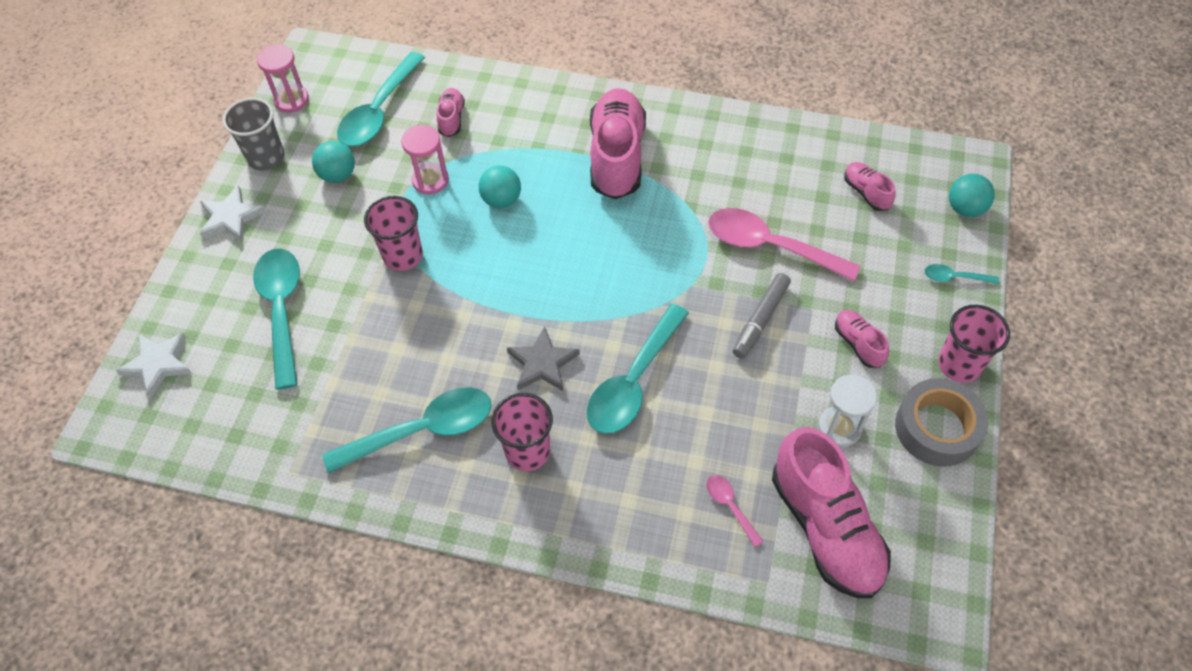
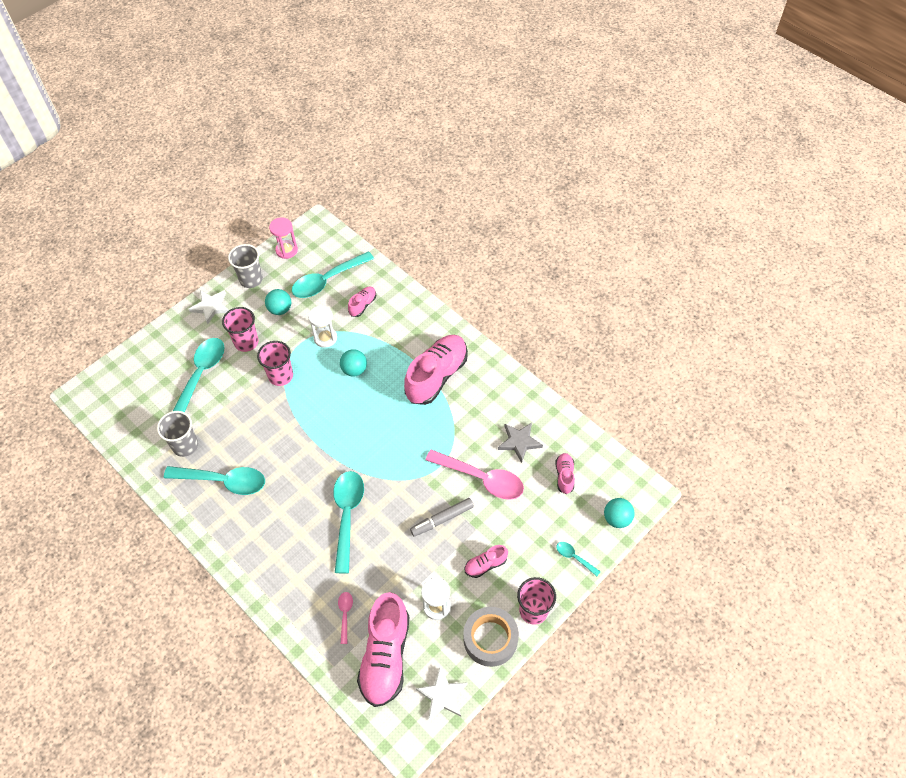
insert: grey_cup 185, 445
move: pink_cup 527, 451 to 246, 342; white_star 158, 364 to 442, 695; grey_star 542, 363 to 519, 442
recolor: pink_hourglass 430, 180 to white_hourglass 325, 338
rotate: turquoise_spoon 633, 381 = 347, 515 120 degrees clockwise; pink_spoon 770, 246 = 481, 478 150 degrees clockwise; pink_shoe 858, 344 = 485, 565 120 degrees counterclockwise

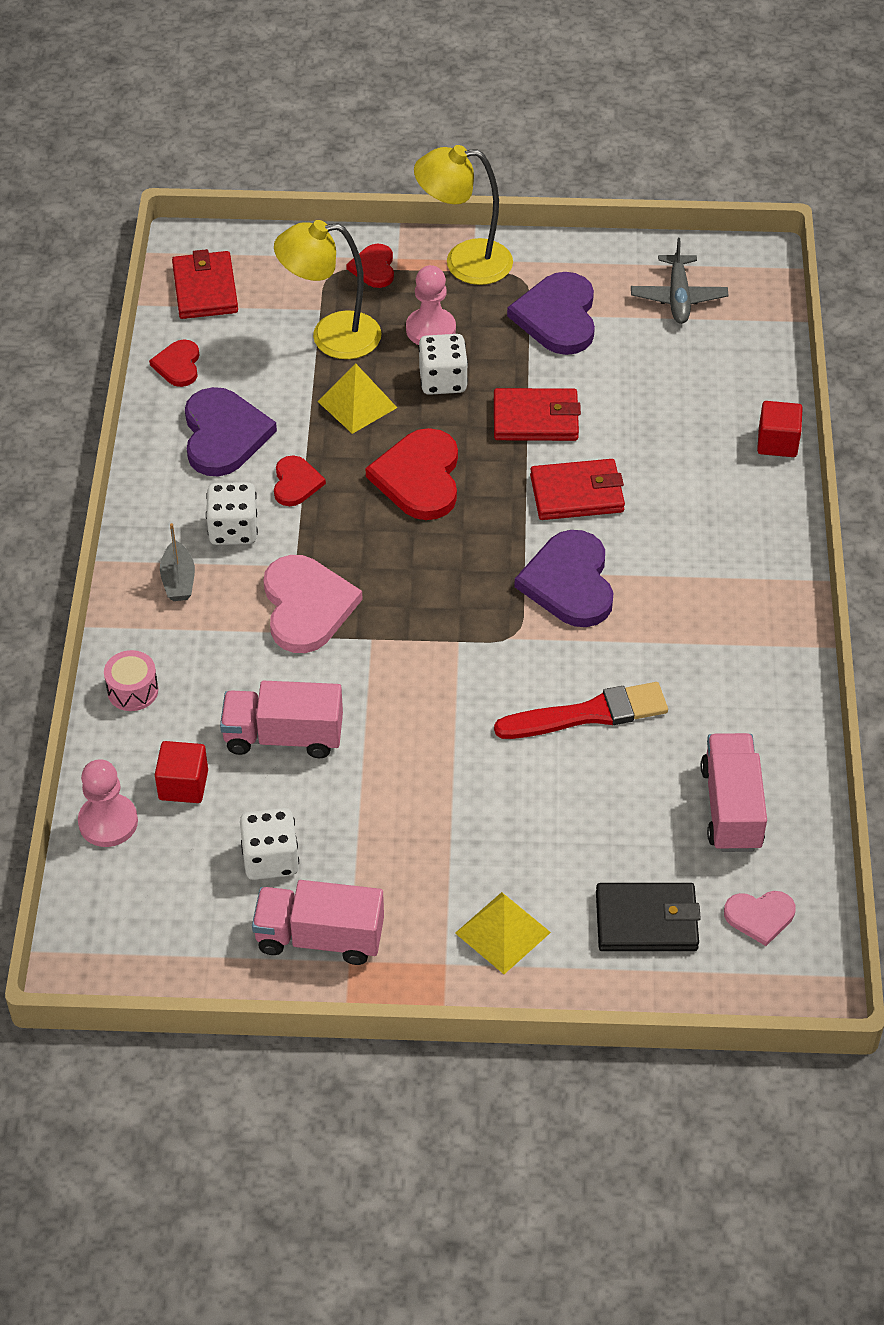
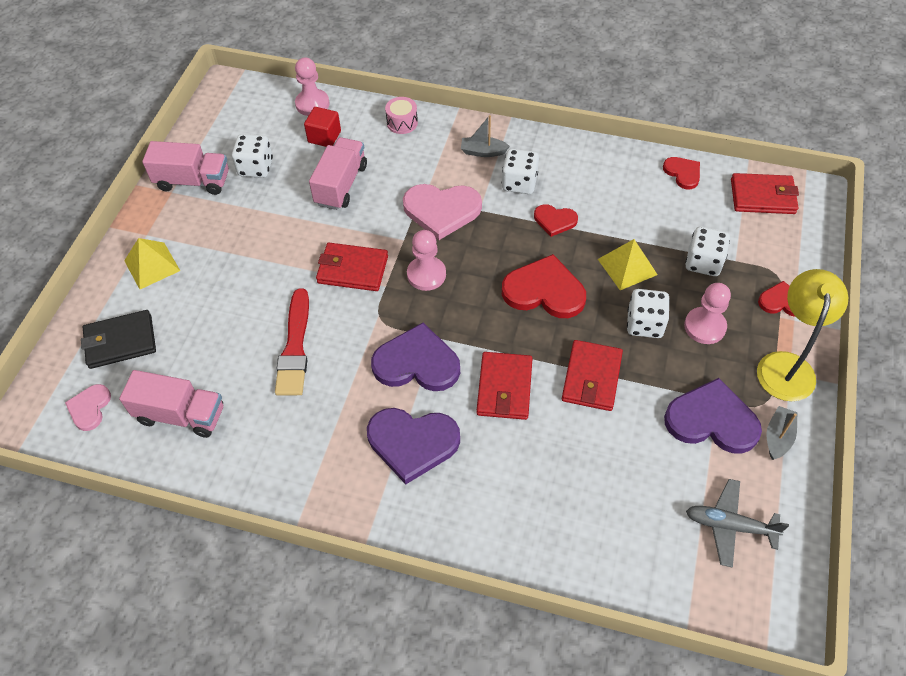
delete: red_cube 777, 442
insert: red_wallet 352, 269; pink_pawn 426, 274; grey_boat 778, 437
move: purple_heart 224, 435 to 412, 443
replace: yellow_lamp 331, 336 to white_dice 703, 262
rotate: black_wallet 646, 921 = 120, 342 60 degrees clockwise; pink_truck 320, 937 = 193, 181 75 degrees clockwise; red_heart 178, 365 = 683, 173 45 degrees clockwise

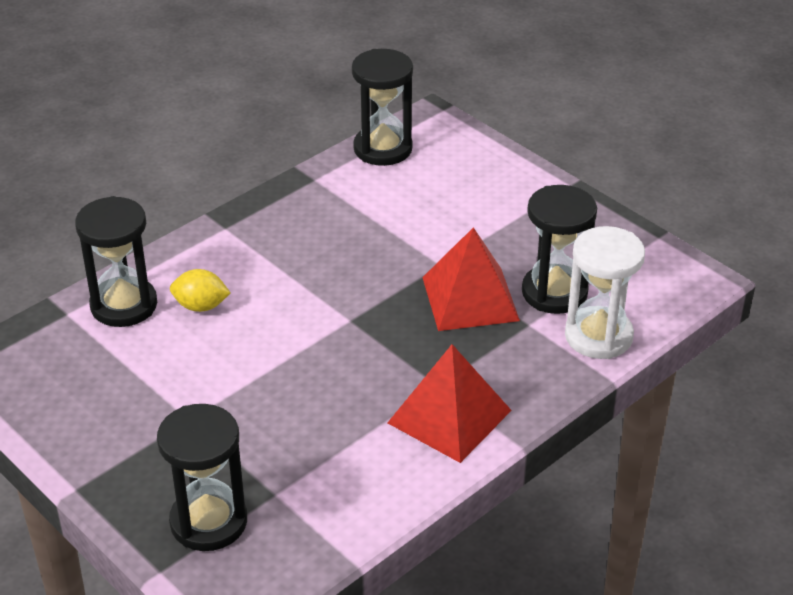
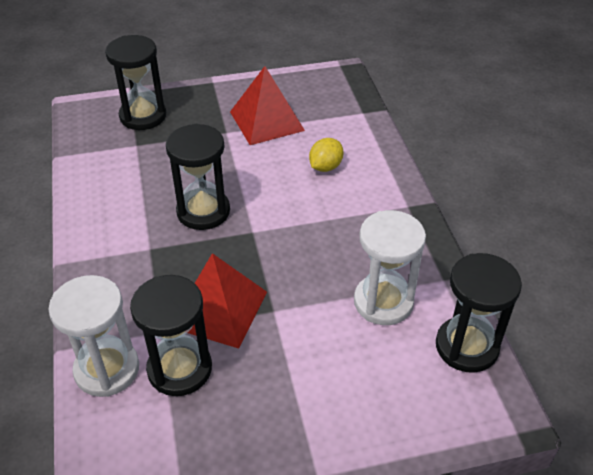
insert: white_hourglass 383, 302
move: black_hourglass 124, 305 to 203, 211; red_pyramid 449, 416 to 266, 121

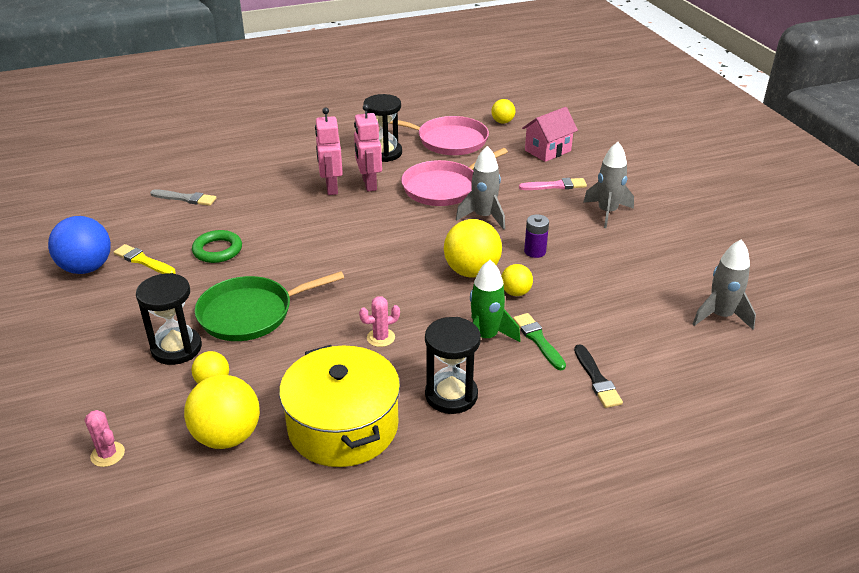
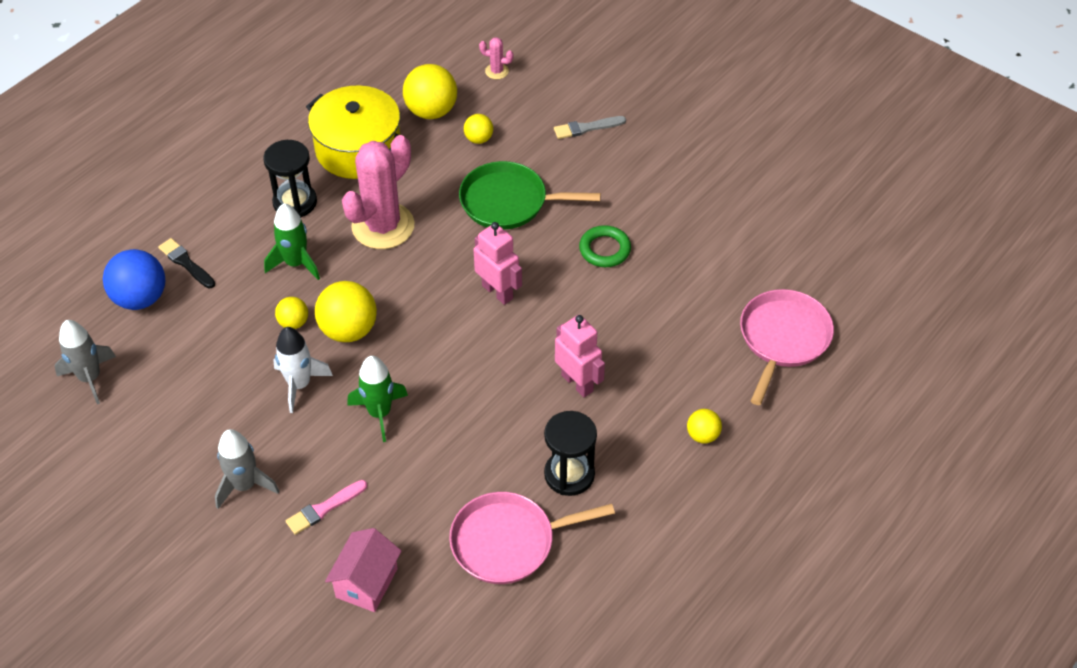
delete: yellow_brush 143, 261; black_hourglass 176, 348; green_brush 538, 340
move: blue_ball 86, 268 to 140, 298; pink_robot 369, 184 to 497, 292; grey_brush 185, 198 to 586, 128; yellow_ball 502, 122 to 702, 435; pink_pan 443, 187 to 783, 338
replace: purple_battery 535, 251 to white_rocket 299, 385
recolor: grey_rocket 483, 217 to green_rocket 380, 413
rotate: green_pan 250, 313 = 508, 202 120 degrees counterclockwise
resize: pink_cactus 381, 338 = 383, 226 x2.43

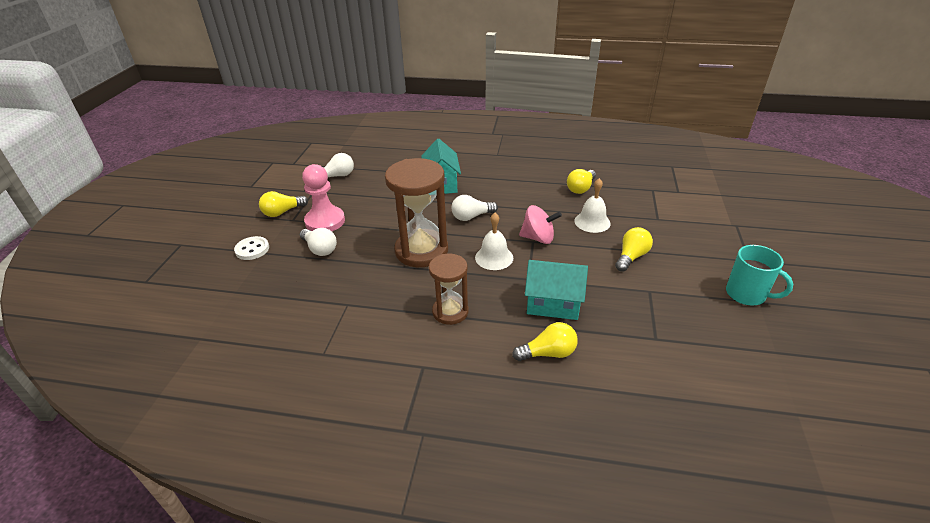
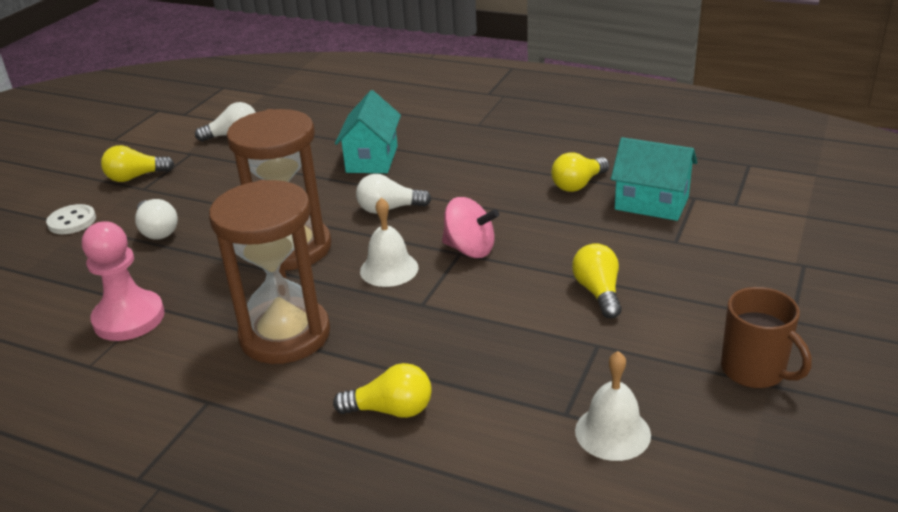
move: pink_pawn 325, 221 to 129, 318; white_bell 592, 222 to 612, 432; turquoise_house 553, 304 to 651, 203
recolor: turquoise_mug 746, 294 to brown_mug 754, 370
rotate: yellow_light_bulb 631, 257 = 598, 292 60 degrees counterclockwise
resize: brown_hourglass 450, 312 = 285, 335 x1.68

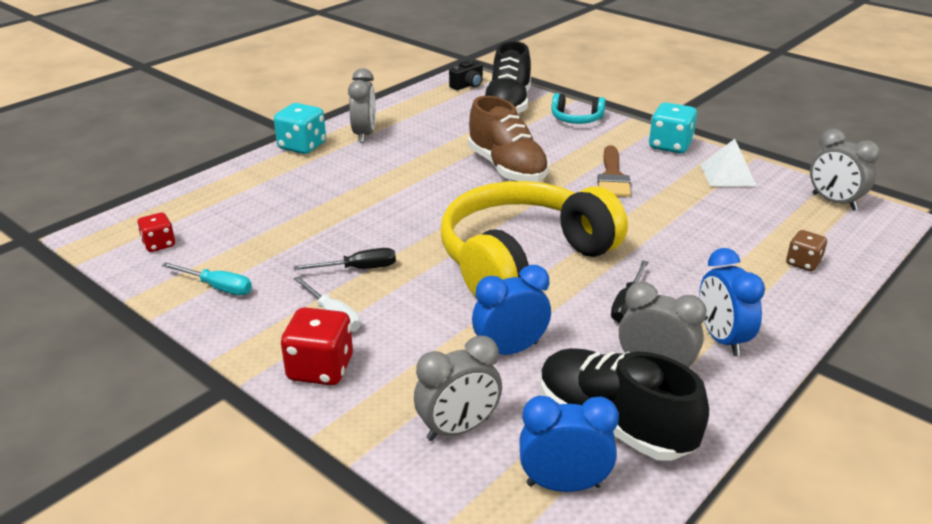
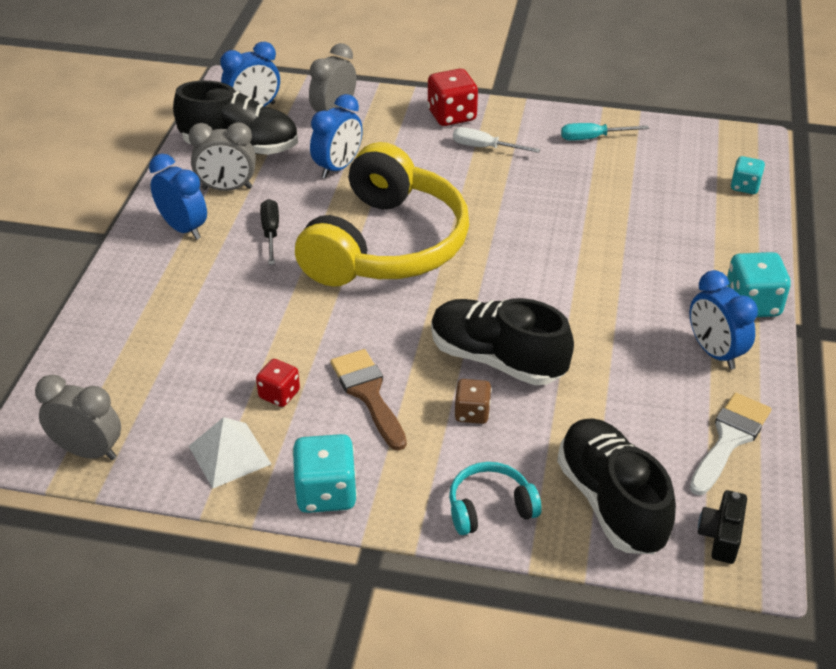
delete: black_screwdriver 359, 269
insert: white_brush 729, 439; turquoise_dice 745, 186
move: red_dice 159, 244 to 279, 394; brown_dice 803, 263 to 472, 413
recolor: brown_shoe 507, 168 to black_shoe 497, 359; grey_clock 364, 135 to blue_clock 714, 352

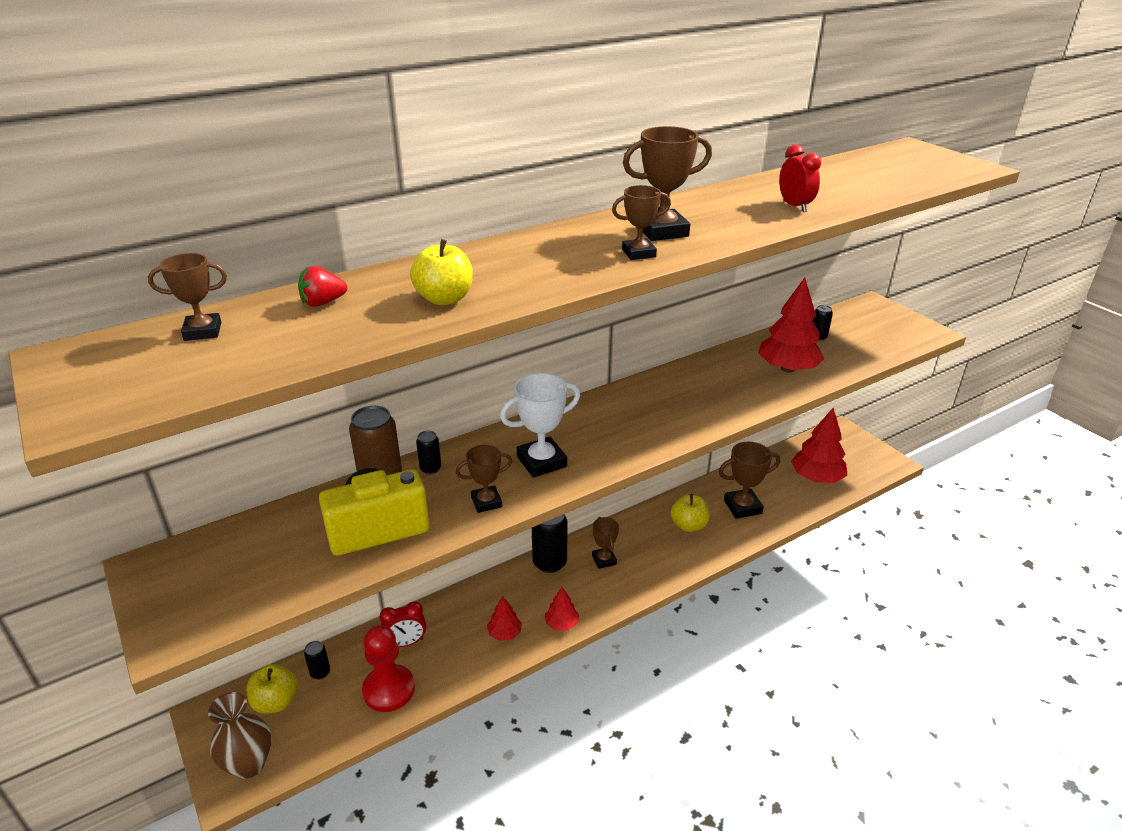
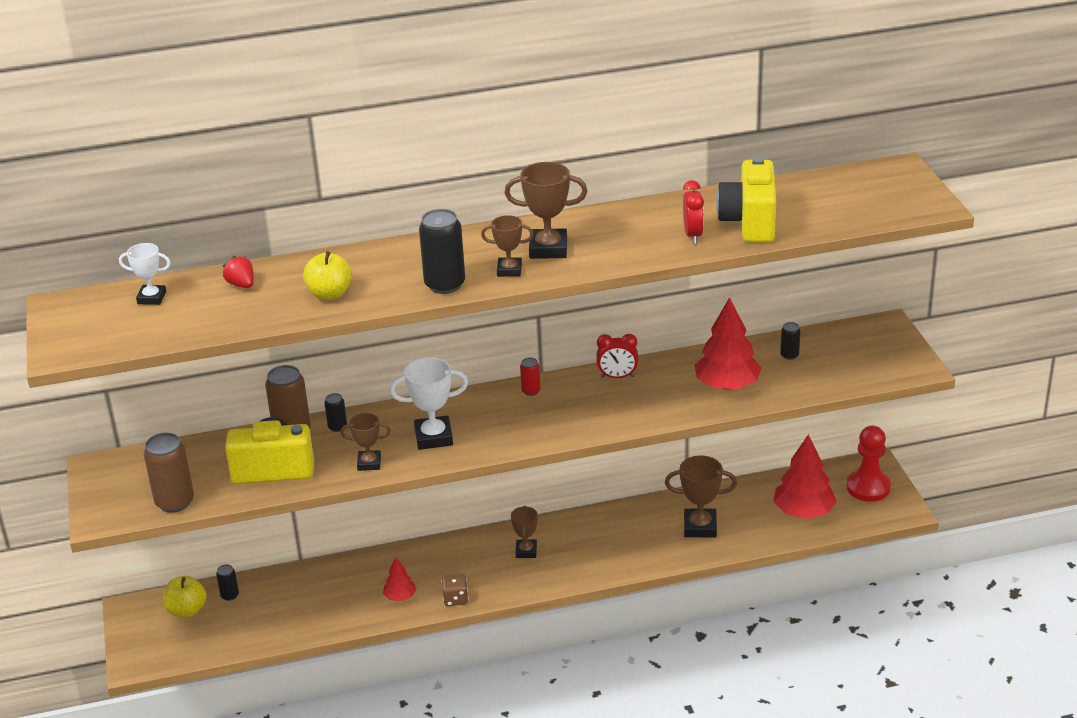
delete: brown_vase 249, 764; yellow_apple 689, 525
insert: brown_can 175, 502; red_can 531, 391; yellow_camera 750, 222
move: black_can 549, 563 to 445, 285; red_clock 406, 643 to 617, 376; red_pawn 389, 689 to 868, 487
replace: red_tree 561, 624 to brown_dice 455, 599
recolor: brown_trophy 203, 331 to white_trophy 151, 298
rotate: red_strawberry 323, 303 = 241, 285 60 degrees clockwise

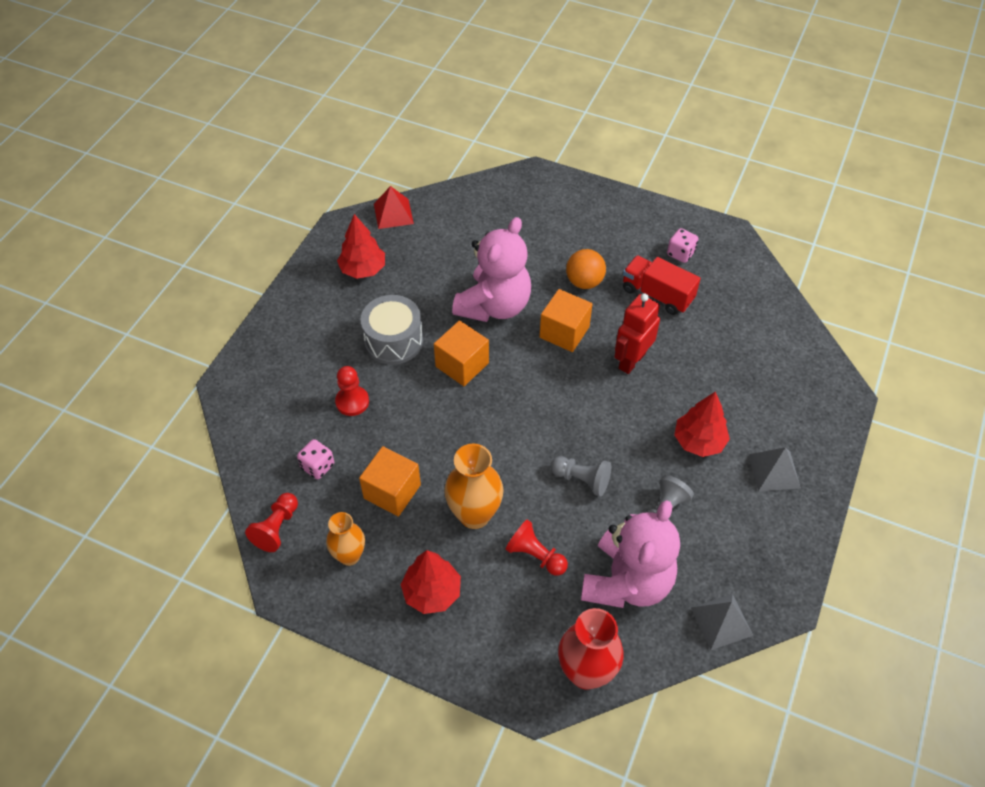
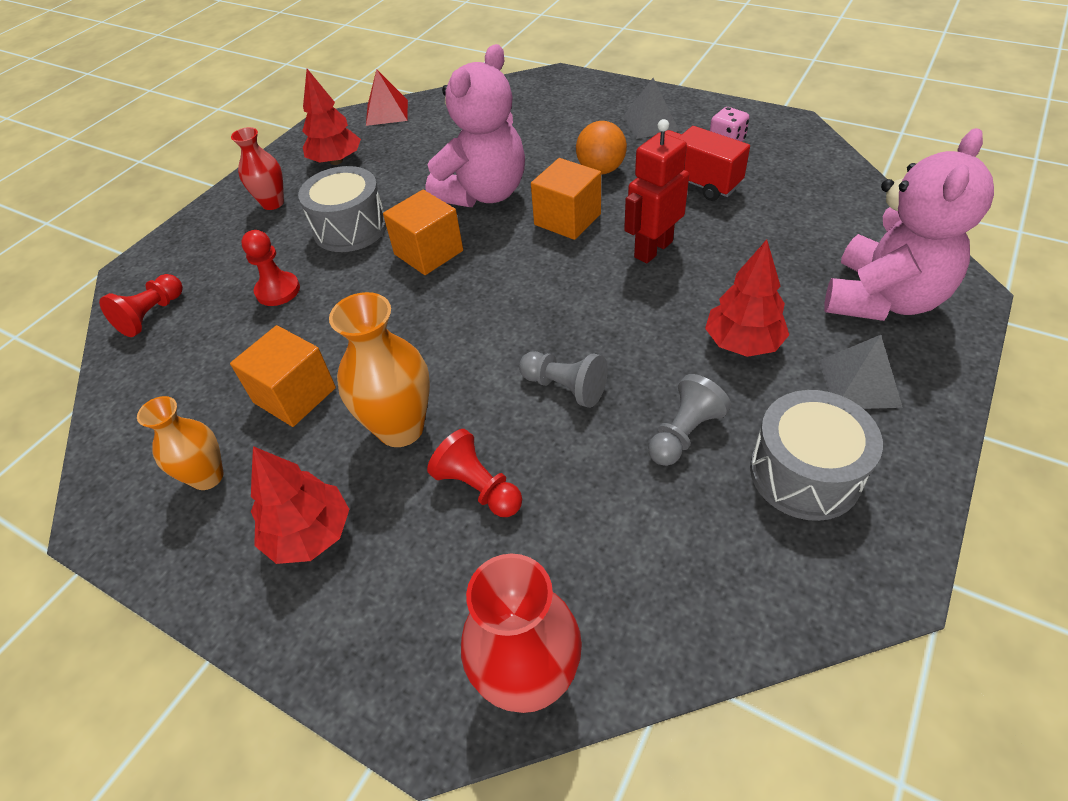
delete: pink_dice 317, 466
insert: red_vase 273, 203; grey_drum 805, 473
move: red_pawn 277, 528 to 152, 315; grey_pyramid 721, 621 to 650, 123; pink_teddy_bear 627, 582 to 883, 299

